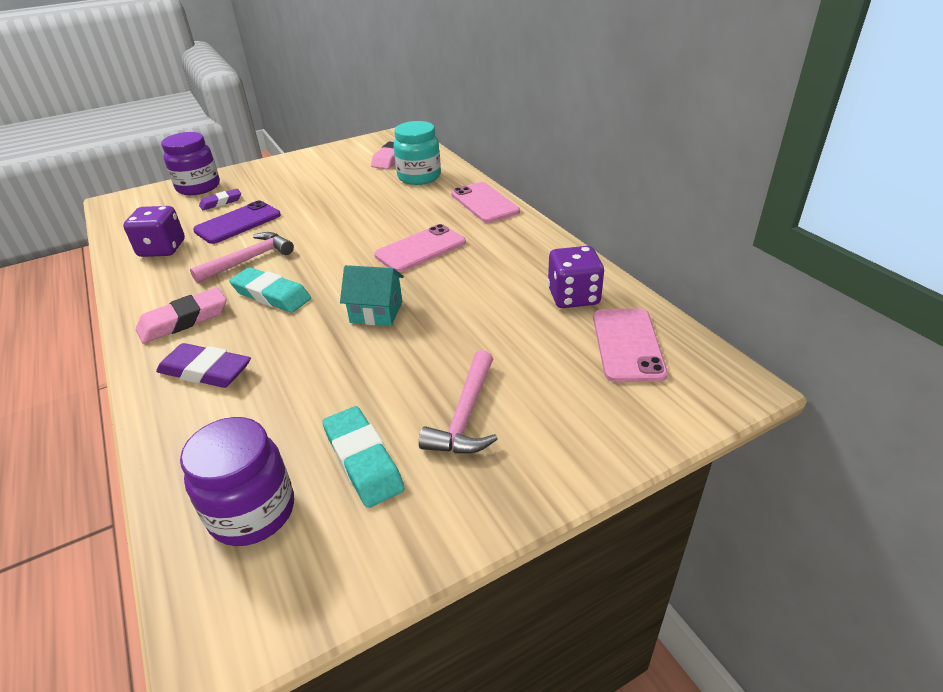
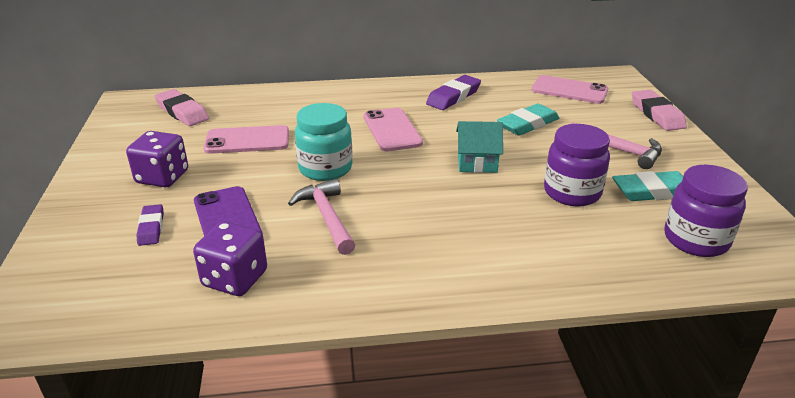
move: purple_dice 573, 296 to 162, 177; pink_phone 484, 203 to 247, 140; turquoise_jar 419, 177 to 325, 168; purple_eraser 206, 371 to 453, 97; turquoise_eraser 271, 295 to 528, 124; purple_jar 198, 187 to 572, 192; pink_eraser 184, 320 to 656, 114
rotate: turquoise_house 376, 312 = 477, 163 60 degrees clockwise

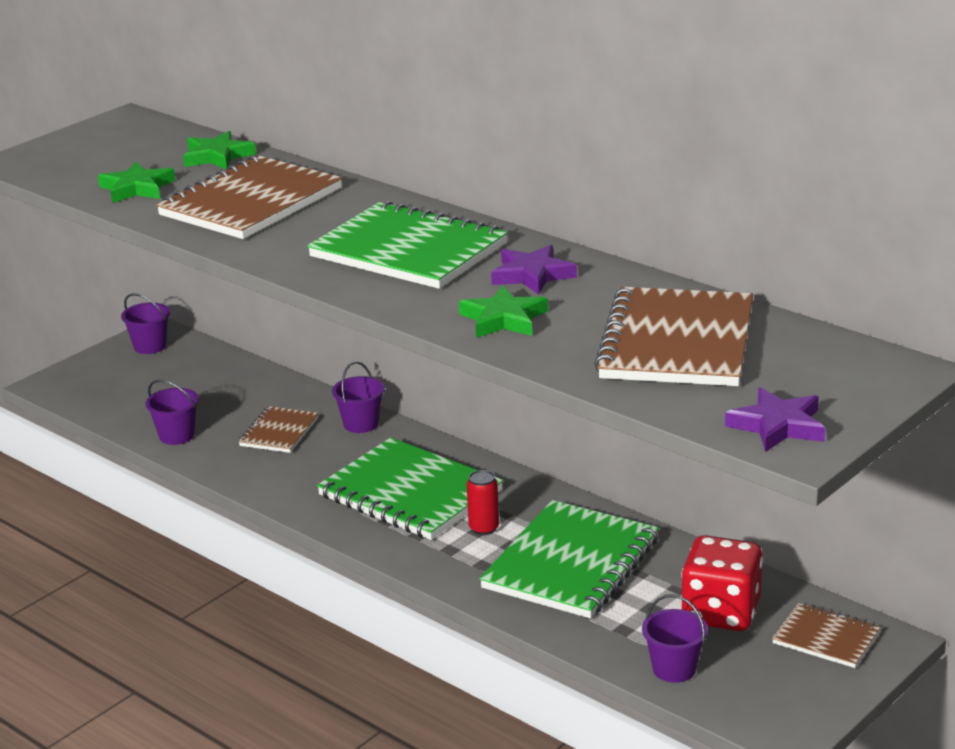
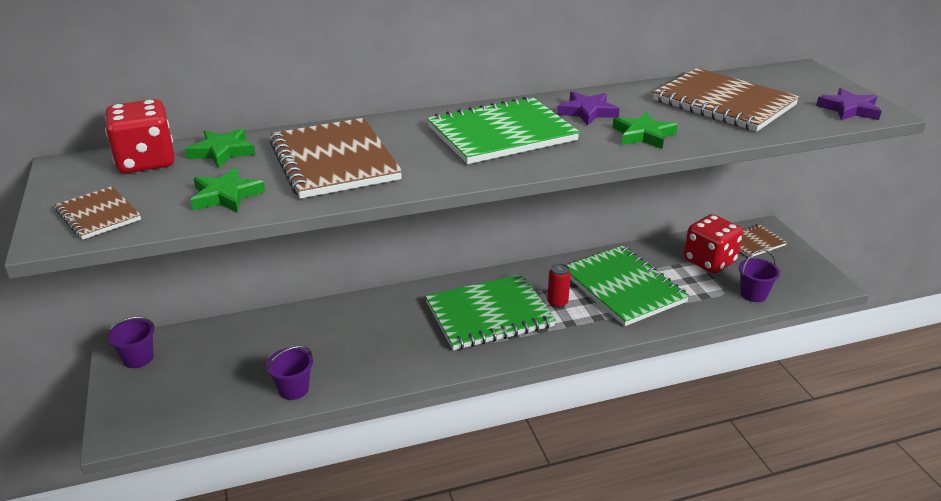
delete: purple_bucket 361, 424
insert: red_dice 146, 162
move: brown_notebook 279, 432 to 98, 215

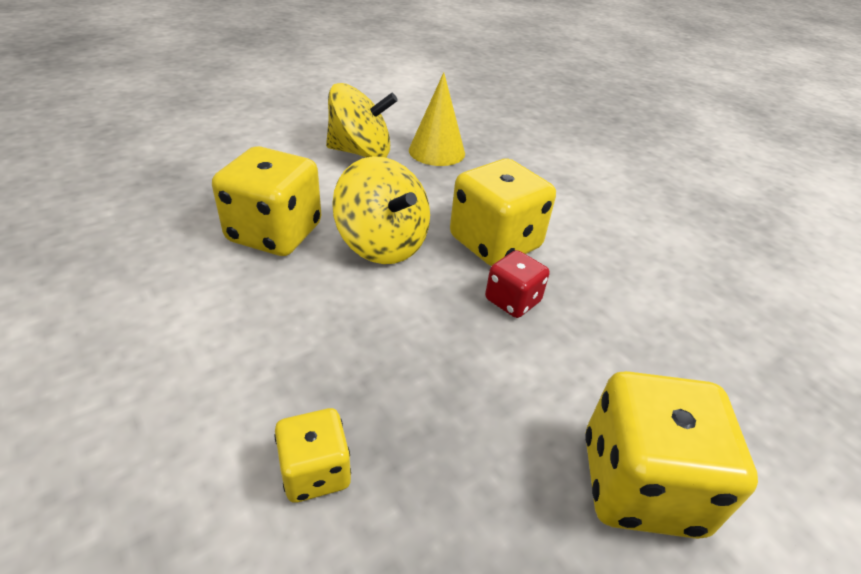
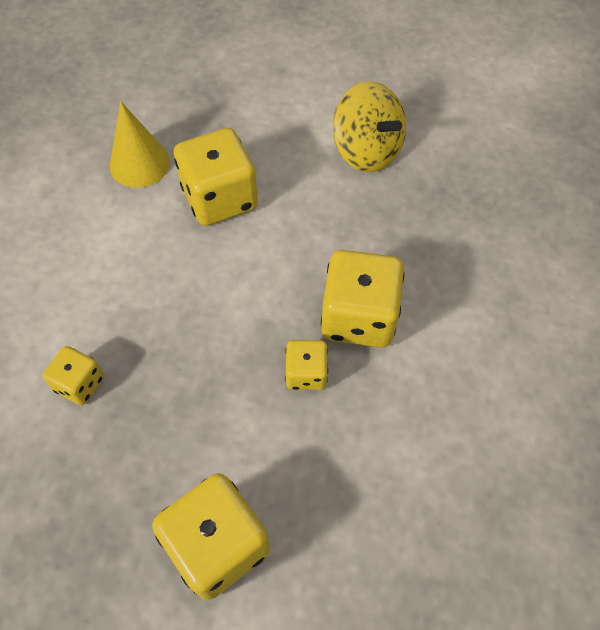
delete: yellow_spinning_top 382, 244
move: yellow_cone 437, 151 to 139, 163
recolor: red_dice 512, 301 to yellow_dice 306, 373

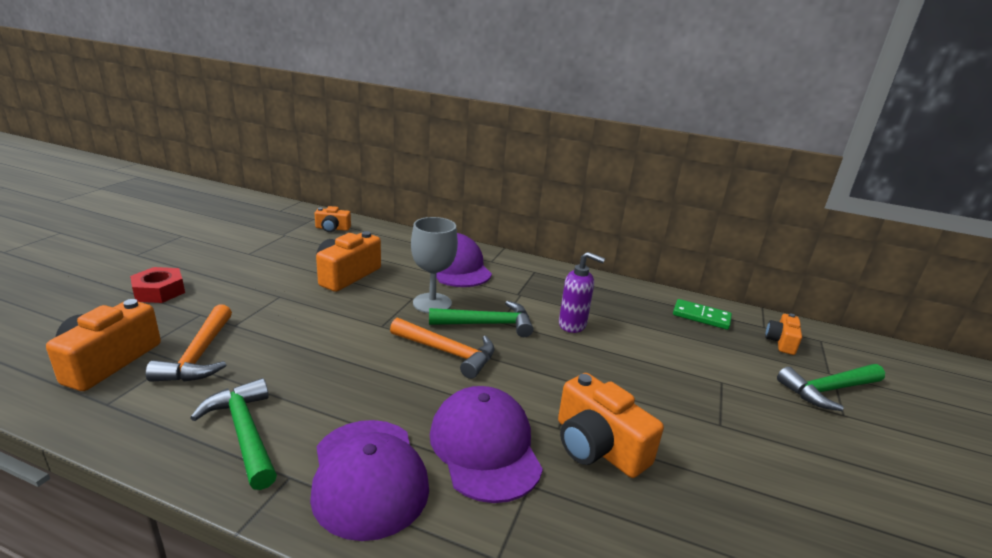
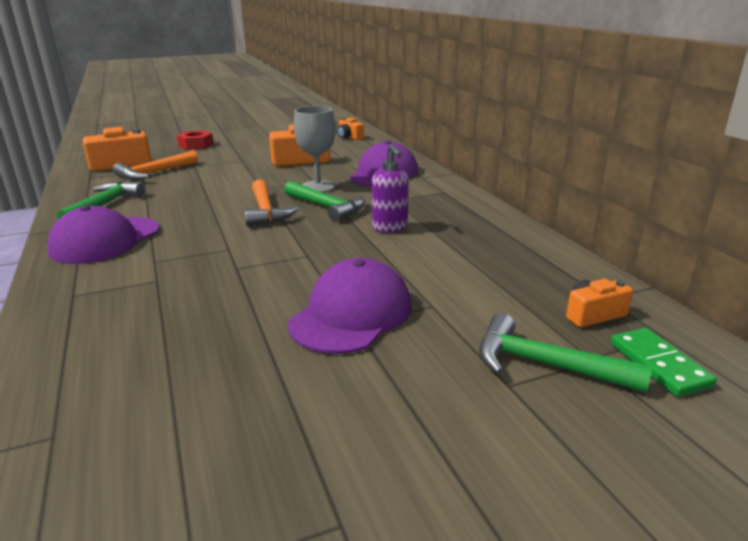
delete: orange_camera 598, 446
move: purple_cap 485, 447 to 351, 314; green_domino 701, 316 to 659, 364

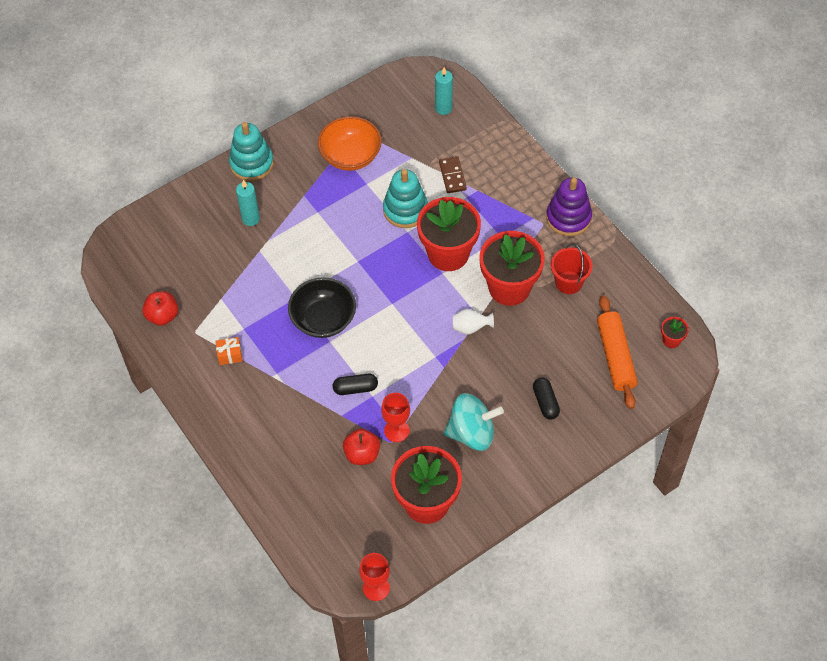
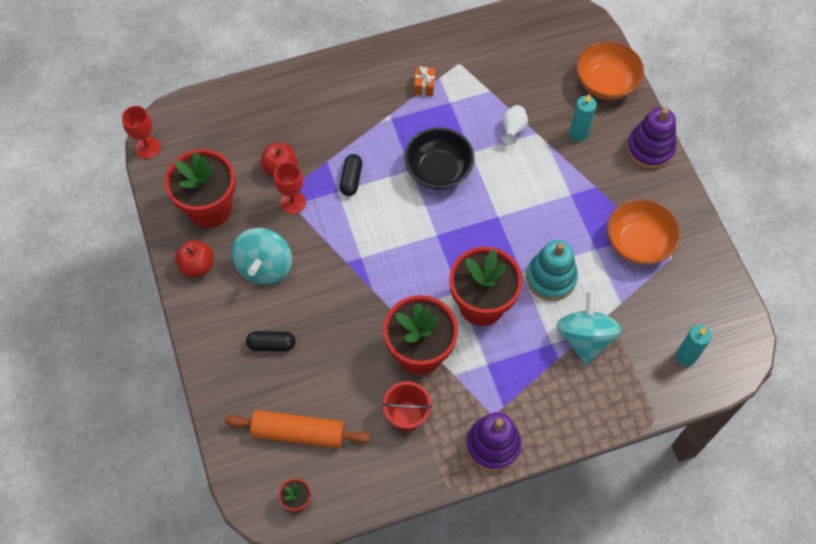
insert: orange_bowl 606, 83
move: red_apple 162, 316 to 197, 265; white_vase 471, 328 to 512, 130
replace: brown_domino 452, 176 to turquoise_spinning_top 584, 338
recolor: turquoise_stacking_toy 251, 163 to purple_stacking_toy 650, 149

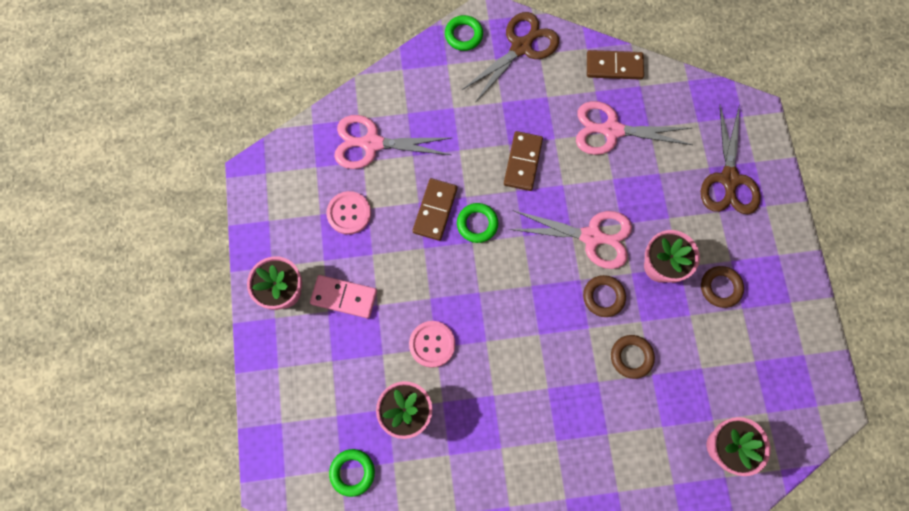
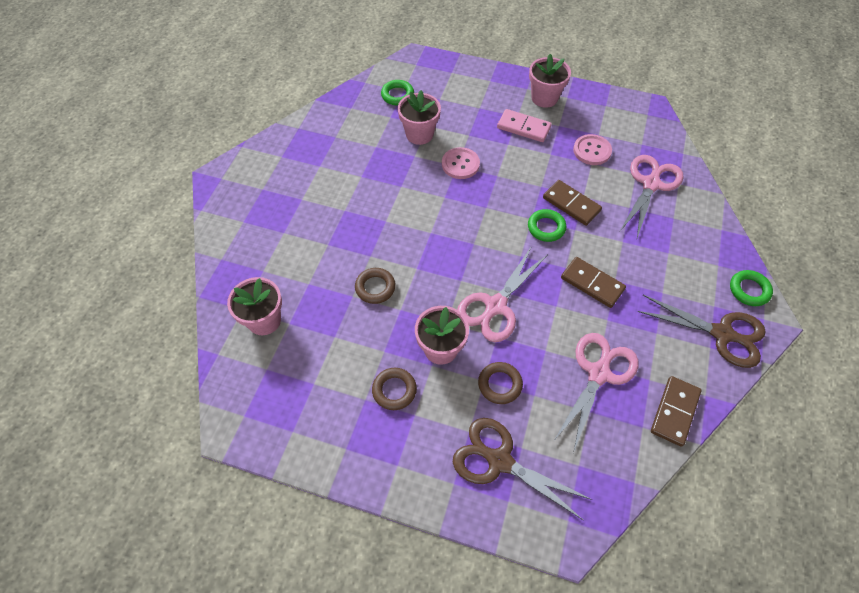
move: brown_ring 603, 297 to 499, 384
rotate: pink_domino 344, 297 = 523, 127 75 degrees clockwise; brown_scissors 521, 47 = 722, 334 45 degrees counterclockwise

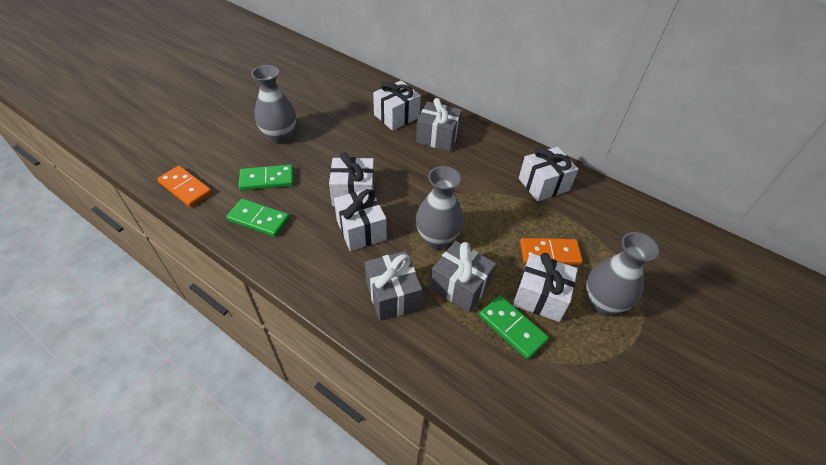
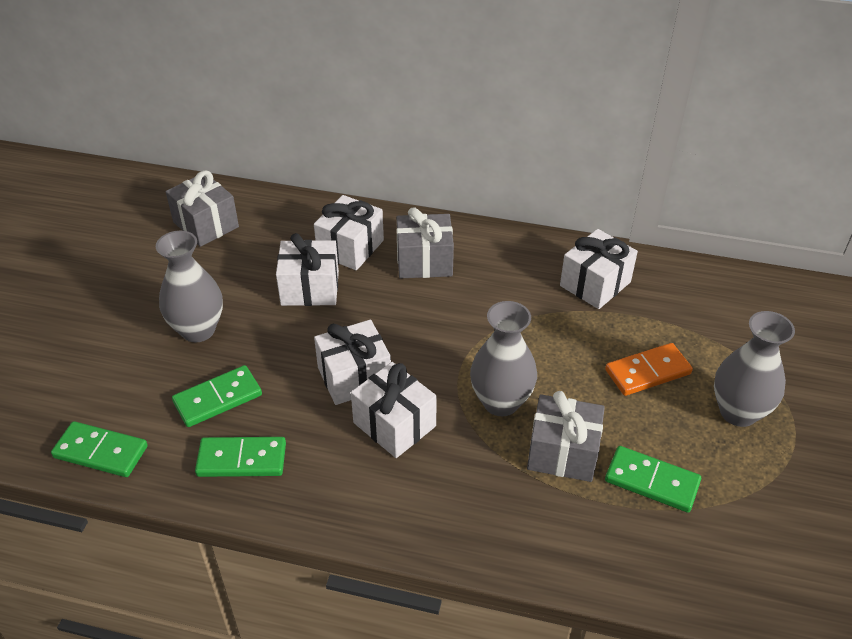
move: grey_gift 393, 295 to 206, 224; white_gift 540, 297 to 310, 288
recolor: orange_domino 185, 188 to green_domino 100, 452

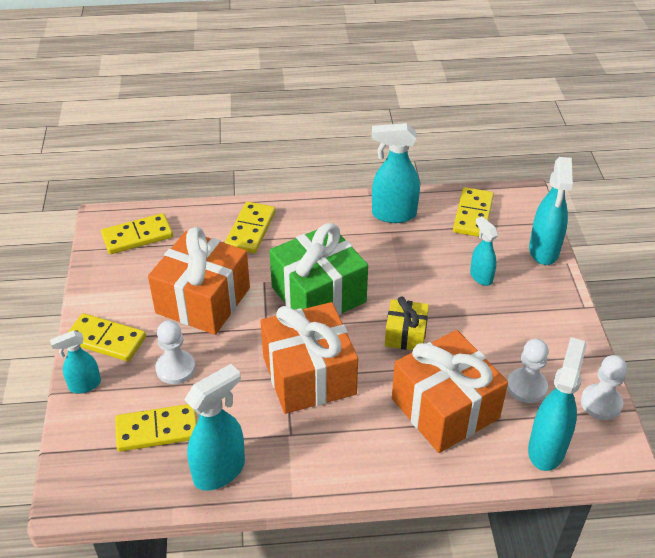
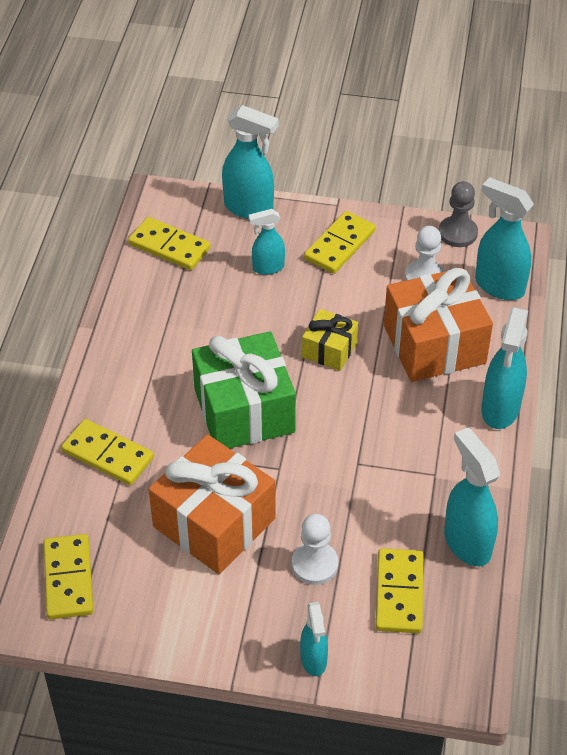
delete: orange_gift 309, 375
move: yellow_domino 106, 340 to 339, 245; turquoise_spray_bottle 393, 214 to 500, 409
recolor: white_pawn 601, 403 to grey_pawn 457, 233

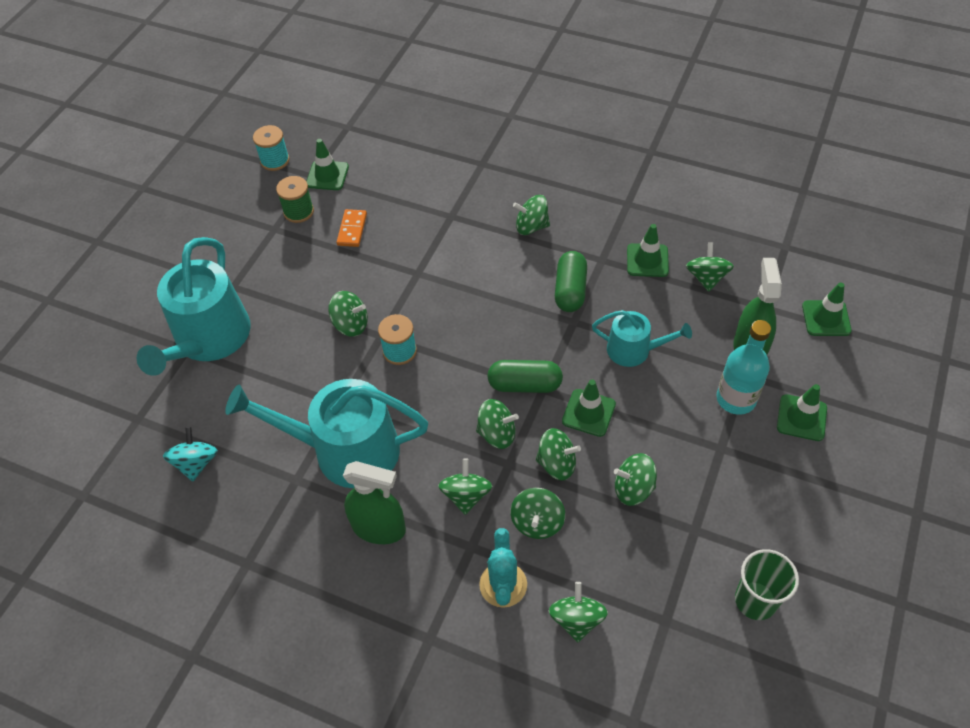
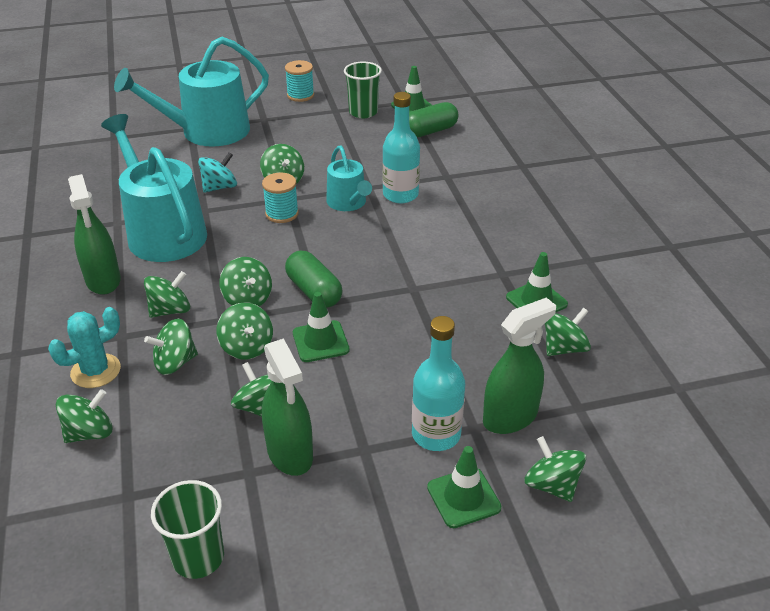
delete: orange_domino 352, 229; green_traffic_cone 826, 318
insert: green_spray_bottle 290, 453; turquoise_bottle 400, 195
move: turquoise_spinning_top 196, 463 to 219, 187; turquoise_spool 275, 161 to 300, 95; turquoise_watering_can 634, 350 to 348, 203; green_capsule 570, 290 to 430, 131; green_spinning_top 531, 226 to 551, 485
replace: green_spool 299, 212 to green_cup 363, 112

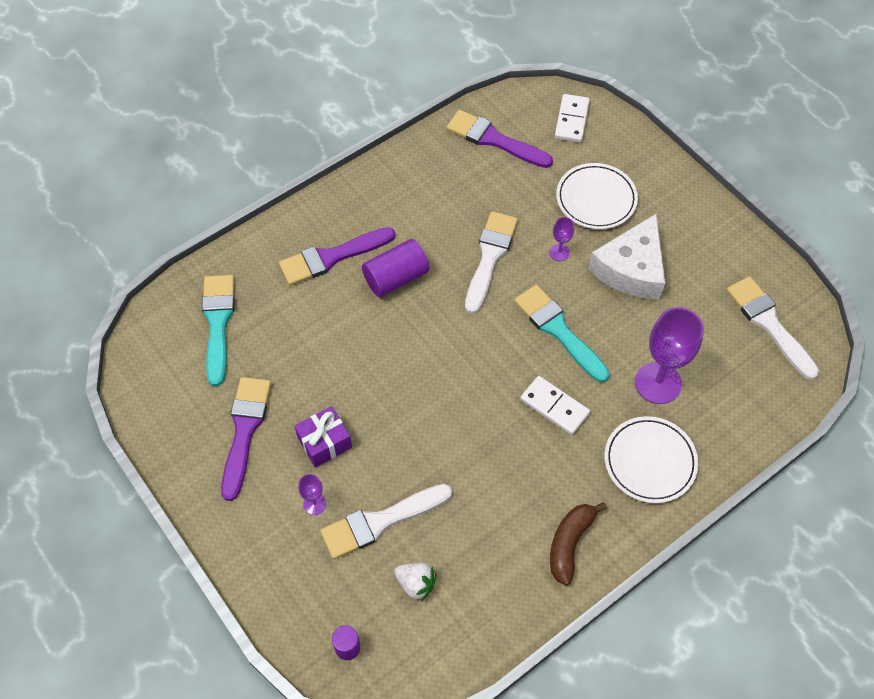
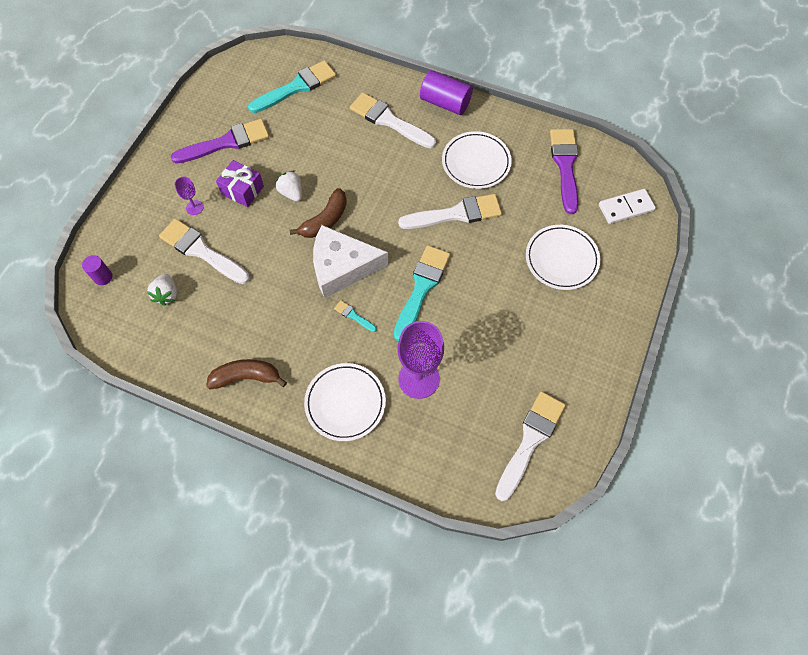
delete: purple_goblet 559, 252
insert: white_strawberry 291, 193; brown_banana 325, 220; white_plate 476, 162
move: white_cheese 631, 269 to 342, 267; purple_cylinder 396, 278 to 445, 103
replace: white_domino 554, 407 to turquoise_brush 353, 316
recolor: purple_brush 331, 257 to white_brush 389, 121

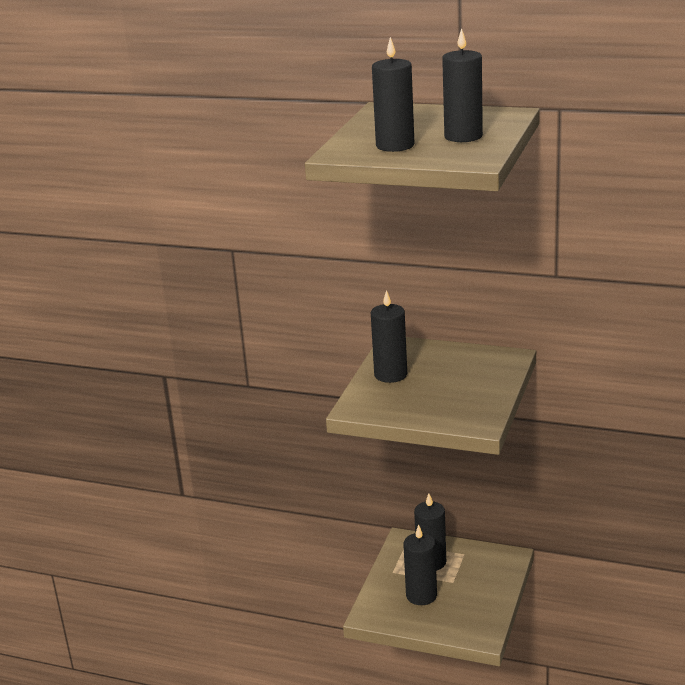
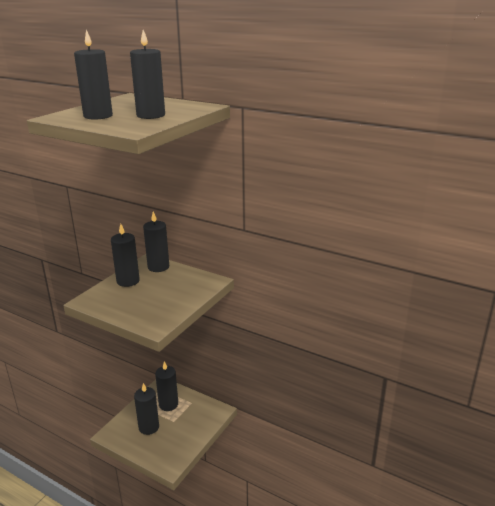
insert: black_candle 158, 267

